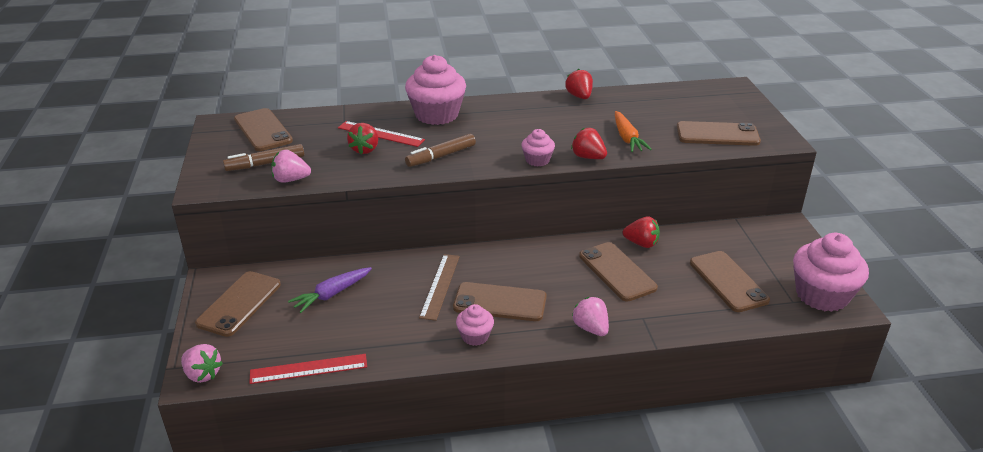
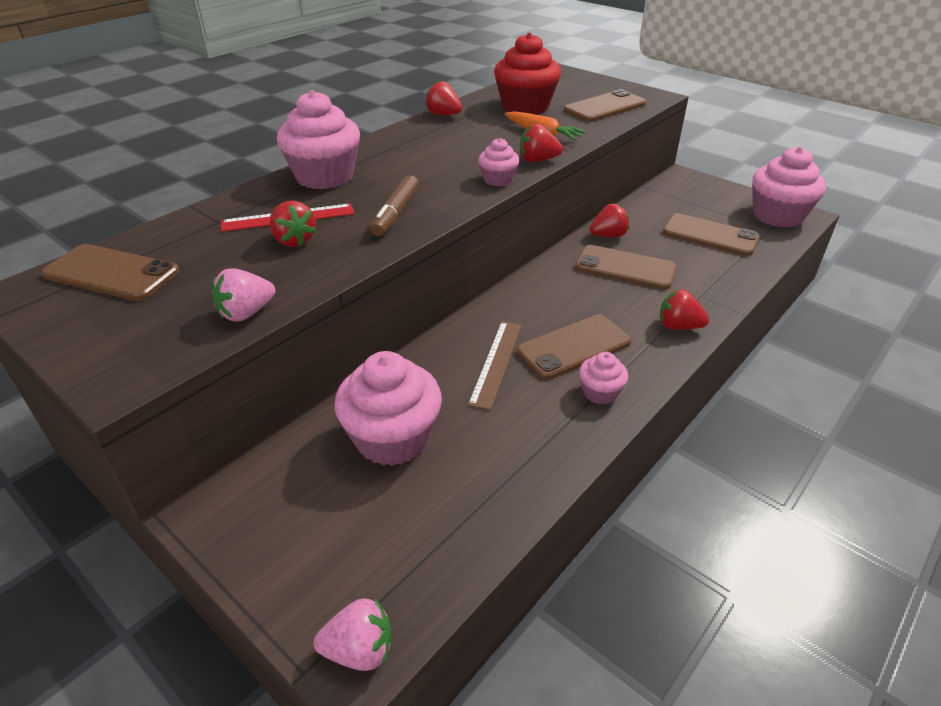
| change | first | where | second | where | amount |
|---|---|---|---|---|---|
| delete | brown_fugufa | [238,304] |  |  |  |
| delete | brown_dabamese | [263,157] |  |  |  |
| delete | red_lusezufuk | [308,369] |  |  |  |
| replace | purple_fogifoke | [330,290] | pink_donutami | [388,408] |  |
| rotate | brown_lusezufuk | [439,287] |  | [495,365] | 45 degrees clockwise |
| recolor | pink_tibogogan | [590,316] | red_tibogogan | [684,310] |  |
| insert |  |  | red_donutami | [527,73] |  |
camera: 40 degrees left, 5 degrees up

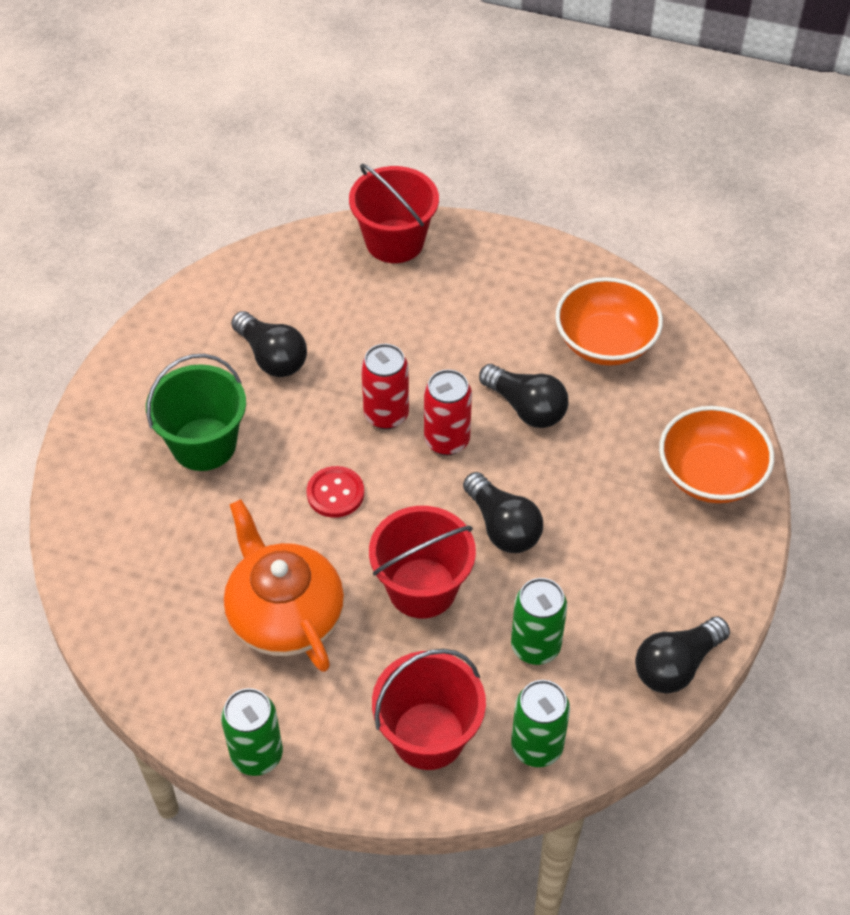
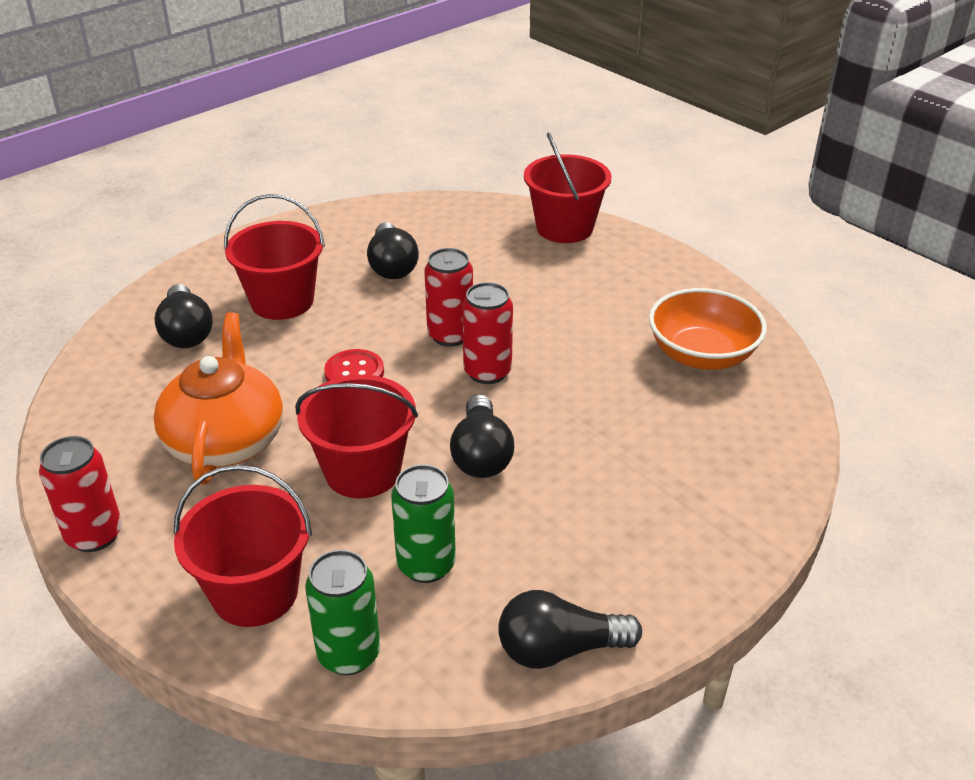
| change | first | where | second | where | amount |
|---|---|---|---|---|---|
| recolor | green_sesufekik | [196,412] | red_sesufekik | [274,257] |  |
| recolor | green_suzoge | [252,732] | red_suzoge | [80,494] |  |
| move | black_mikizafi | [523,396] |  | [183,316] |  |
| delete | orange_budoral | [716,454] |  |  |  |
camera: 30 degrees right, 15 degrees down

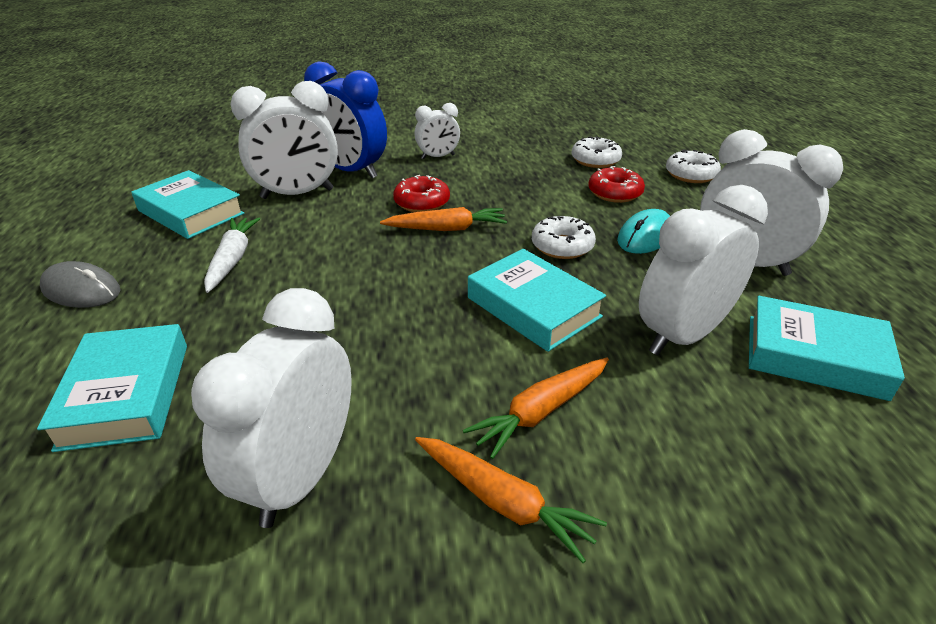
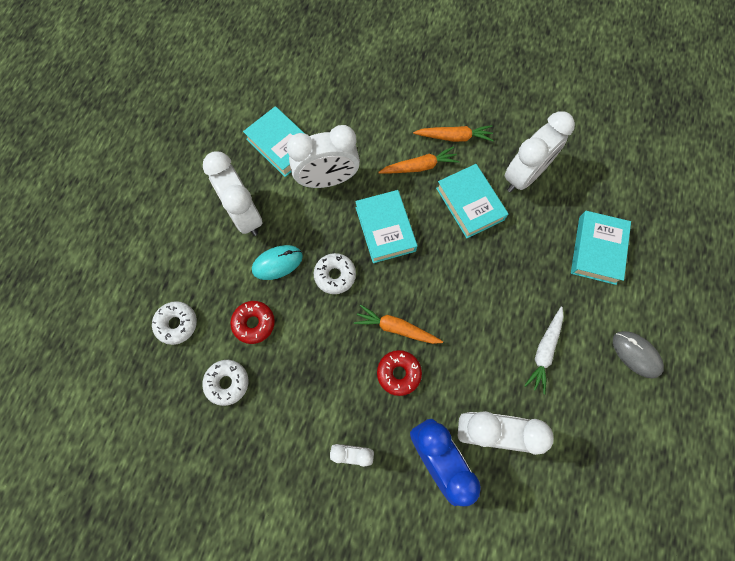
| change | first | where | second | where | amount |
|---|---|---|---|---|---|
| move | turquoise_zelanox | [187,204] |  | [472,201] |  |
| rotate | orange_fogifoke | [511,500] |  | [453,133] | 120 degrees clockwise |
camera: 155 degrees left, 35 degrees up

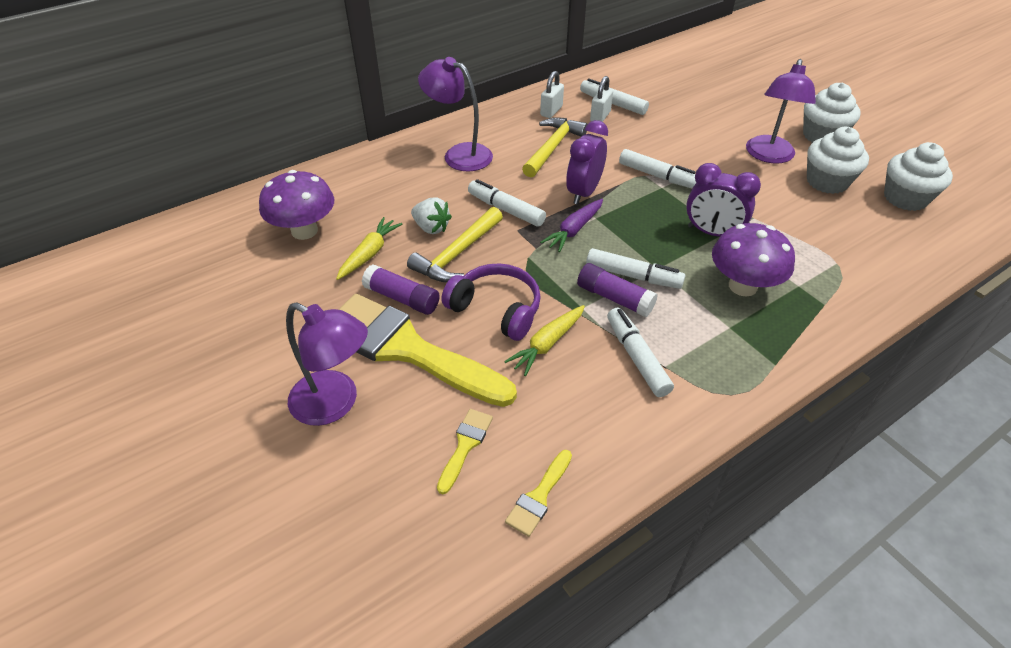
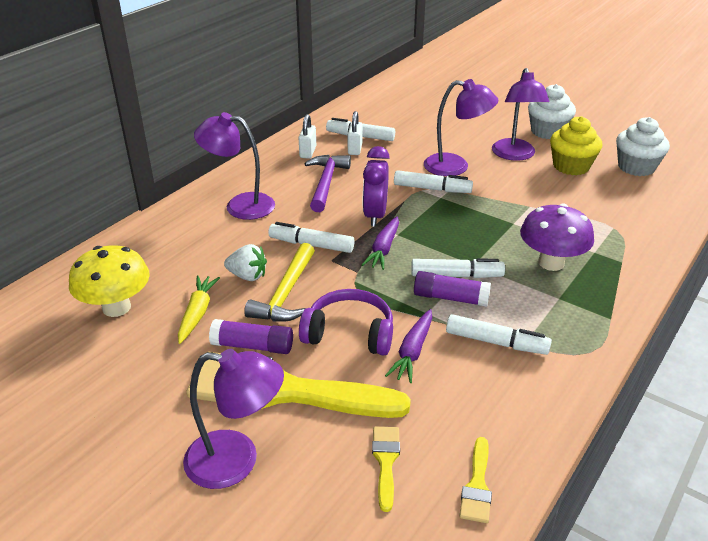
| change | first | where | second | where | amount |
|---|---|---|---|---|---|
| recolor | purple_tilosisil | [296,205] | yellow_tilosisil | [109,281] |  |
| recolor | yellow_fogifoke | [544,340] | purple_fogifoke | [408,346] |  |
| recolor | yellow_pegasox | [554,147] | purple_pegasox | [327,183] |  |
| rotate | white_dabamese | [640,352] |  | [499,334] | 150 degrees clockwise |
| delete | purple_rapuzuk | [723,199] |  |  |  |
| recolor | white_donutami | [838,160] | yellow_donutami | [576,145] |  |
| insert |  |  | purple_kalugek | [461,127] |  |
camera: 20 degrees left, 10 degrees down

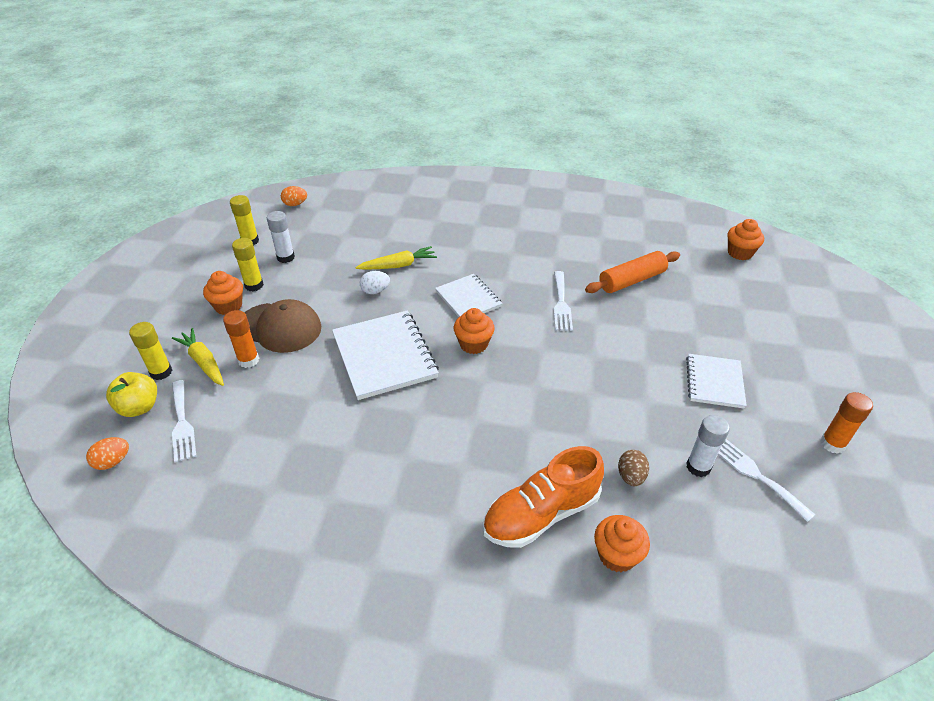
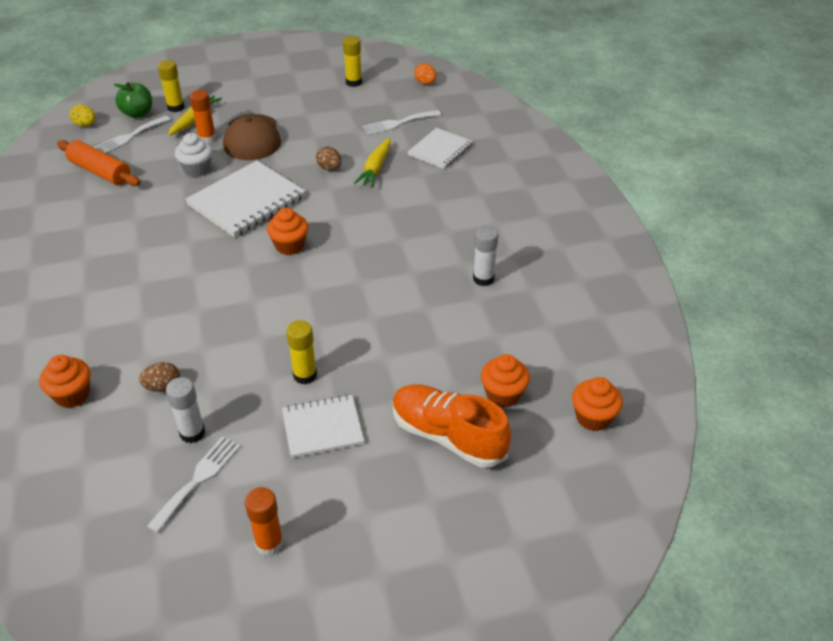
| change | first | where | second | where | amount |
|---|---|---|---|---|---|
| recolor | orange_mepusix | [107,453] | yellow_mepusix | [83,116] |  |
| recolor | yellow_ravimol | [131,394] | green_ravimol | [132,100] |  |
| move | orange_donutami | [223,293] |  | [505,381] |  |
| move | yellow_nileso | [248,265] |  | [301,352] |  |
| move | white_nileso | [281,237] |  | [485,256] |  |
| rotate | yellow_fogifoke | [396,258] |  | [372,162] | 60 degrees clockwise |
| recolor | white_mepusix | [375,282] | brown_mepusix | [329,158] |  |
| move | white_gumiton | [468,295] |  | [440,148] |  |
| move | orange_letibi | [543,497] |  | [452,425] |  |
| move | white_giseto | [563,301] |  | [402,122] |  |
| move | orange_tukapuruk | [632,272] |  | [99,163] |  |
| insert |  |  | white_donutami | [194,155] |  |
camera: 65 degrees right, 0 degrees up

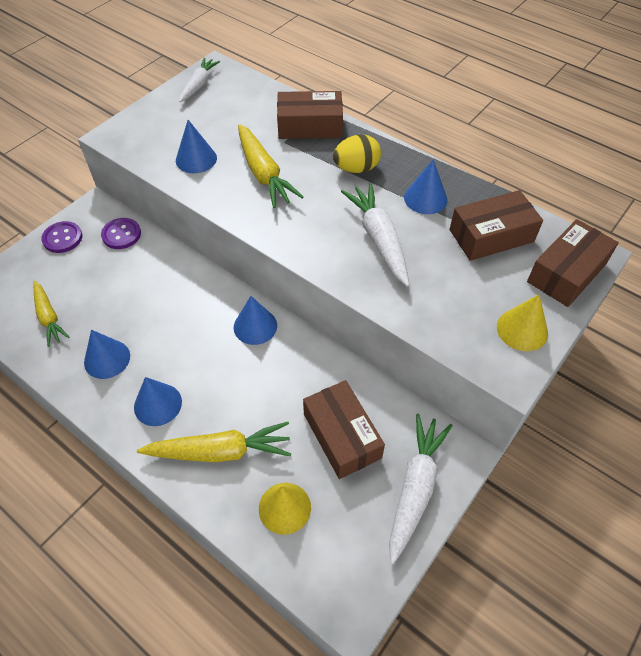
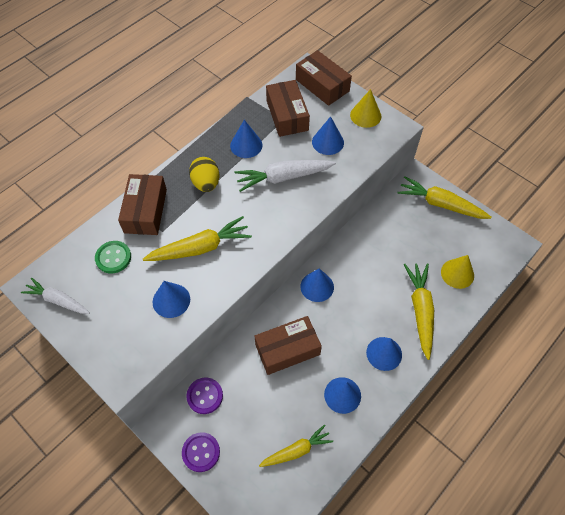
| change | first | where | second | where | amount |
|---|---|---|---|---|---|
| move | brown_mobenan | [344,429] |  | [288,345] |  |
| recolor | white_fogifoke | [421,489] | yellow_fogifoke | [444,197] |  |
| insert |  |  | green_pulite | [113,257] |  |
| insert |  |  | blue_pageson | [328,135] |  |
camera: 85 degrees left, 5 degrees up

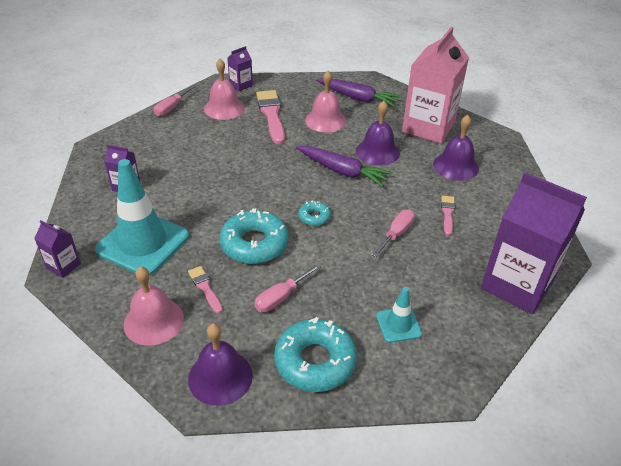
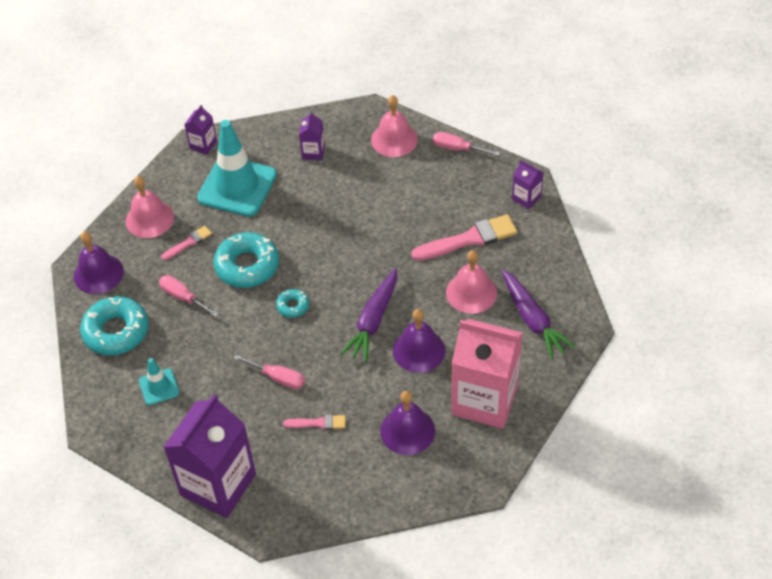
| change | first | where | second | where | amount |
|---|---|---|---|---|---|
| move | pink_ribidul | [224,89] |  | [394,126] |  |
| rotate | purple_fogifoke | [359,92] |  | [538,314] | 45 degrees counterclockwise |
camera: 85 degrees right, 10 degrees up

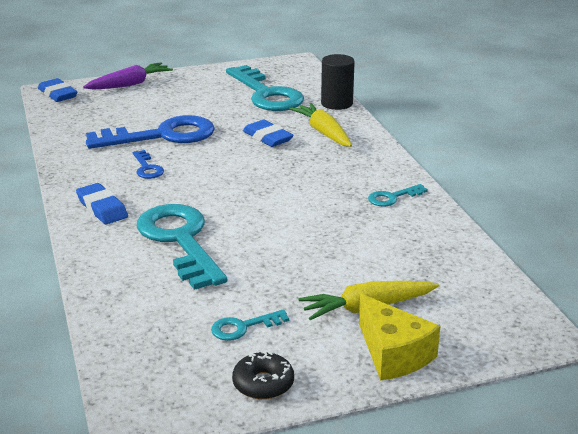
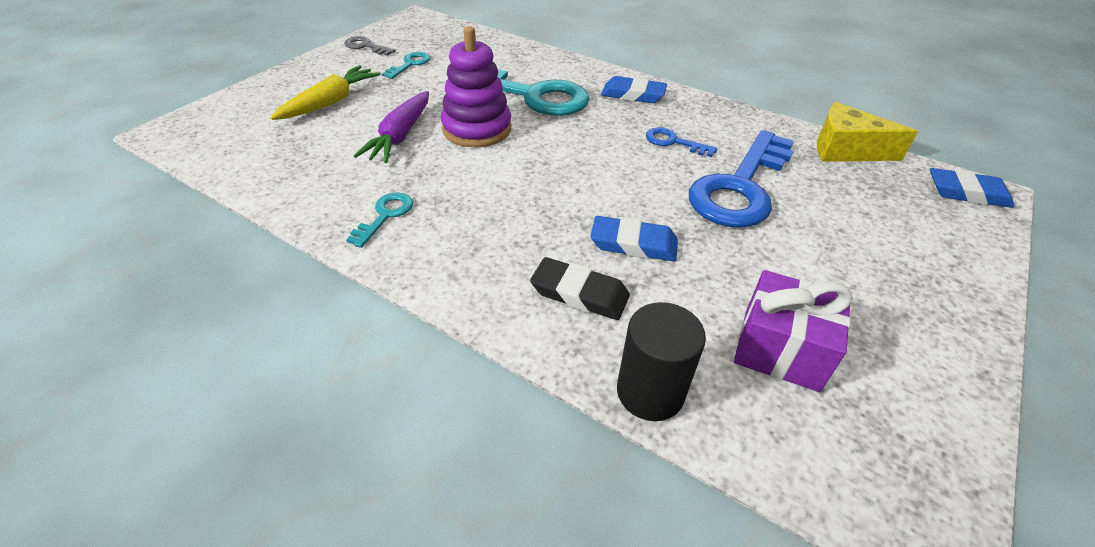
| change | first | where | second | where | amount |
|---|---|---|---|---|---|
| move | purple_fogifoke | [128,76] |  | [391,127] |  |
| replace | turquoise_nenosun | [265,88] | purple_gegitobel | [793,331] |  |
| replace | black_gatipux | [263,375] | grey_nenosun | [369,46] |  |
| replace | yellow_fogifoke | [320,125] | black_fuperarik | [580,288] |  |
| move | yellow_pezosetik | [399,337] |  | [867,132] |  |
| insert |  |  | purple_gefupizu | [476,86] |  |
camera: 140 degrees right, 15 degrees up

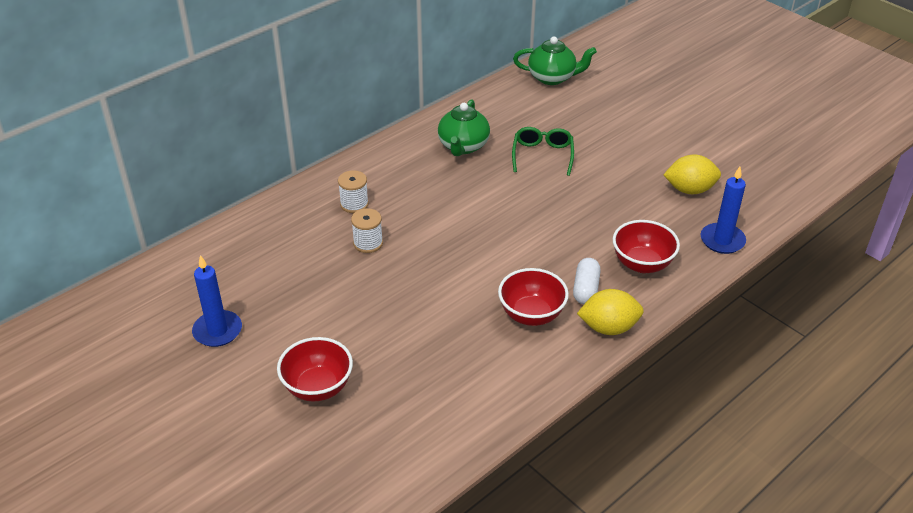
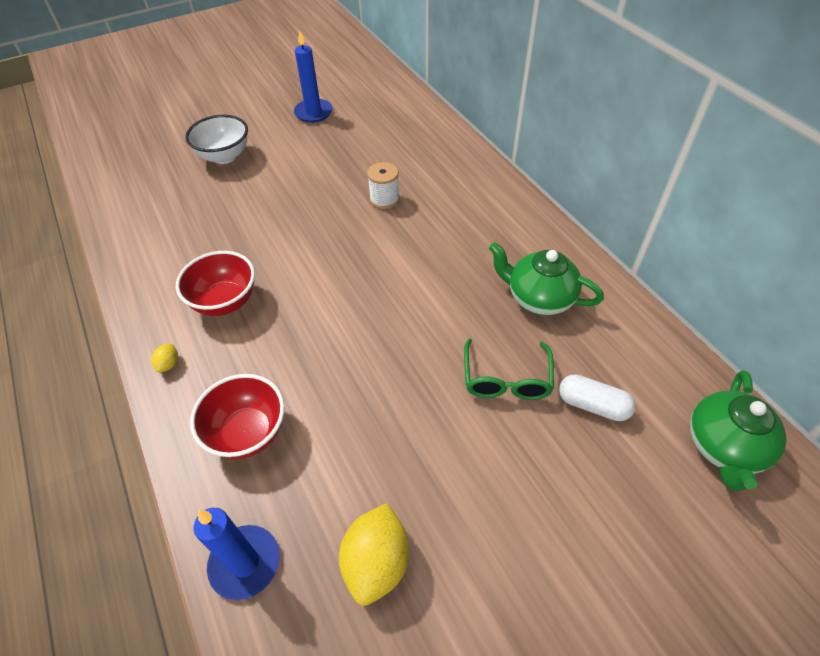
| change | first | where | second | where | amount |
|---|---|---|---|---|---|
| recolor | red_budoral | [315,369] | white_budoral | [216,139] |  |
| delete | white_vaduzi | [353,191] |  |  |  |
| rotate | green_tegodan | [543,151] |  | [509,369] | 75 degrees clockwise |
| move | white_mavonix | [587,281] |  | [597,397] |  |
| resize | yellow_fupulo | [610,312] |  | [164,357] | x0.45 |
camera: 105 degrees right, 10 degrees up

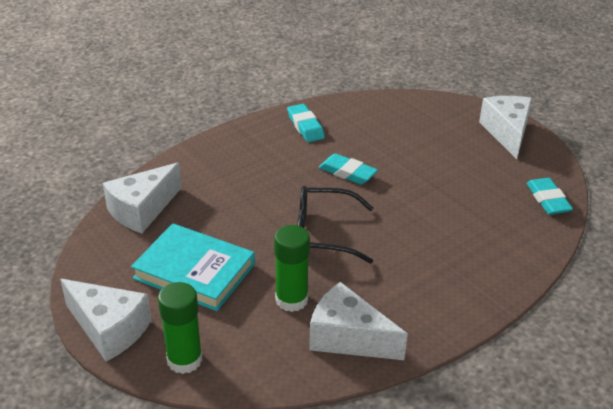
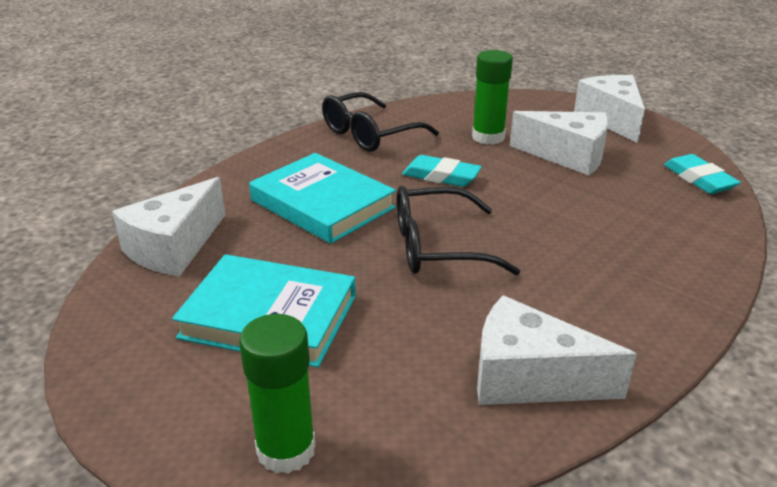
| change | first | where | second | where | amount |
|---|---|---|---|---|---|
| move | white_pezosetik | [105,320] |  | [559,143] |  |
| move | green_nileso | [292,268] |  | [492,97] |  |
| replace | turquoise_fuperarik | [306,123] | black_tegodan | [380,122] |  |
| insert |  |  | turquoise_zelanox | [322,198] |  |
camera: 10 degrees left, 5 degrees down

